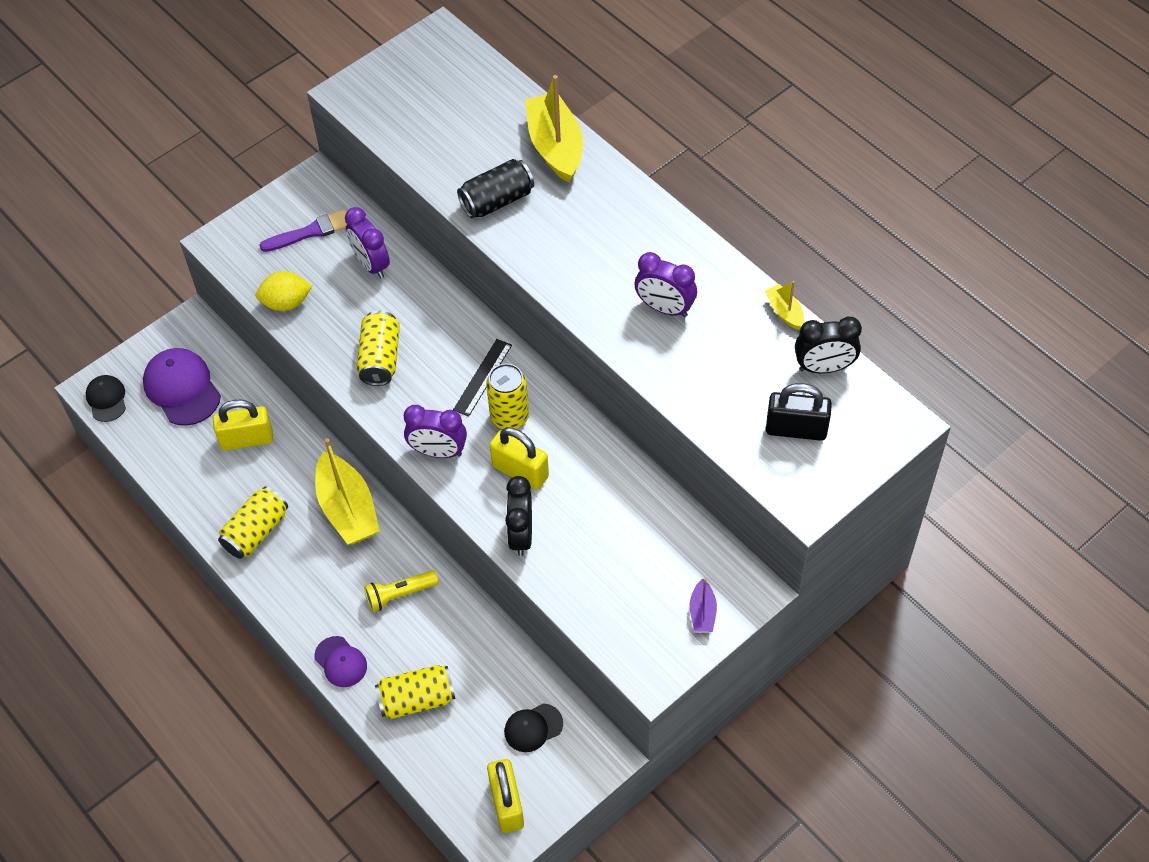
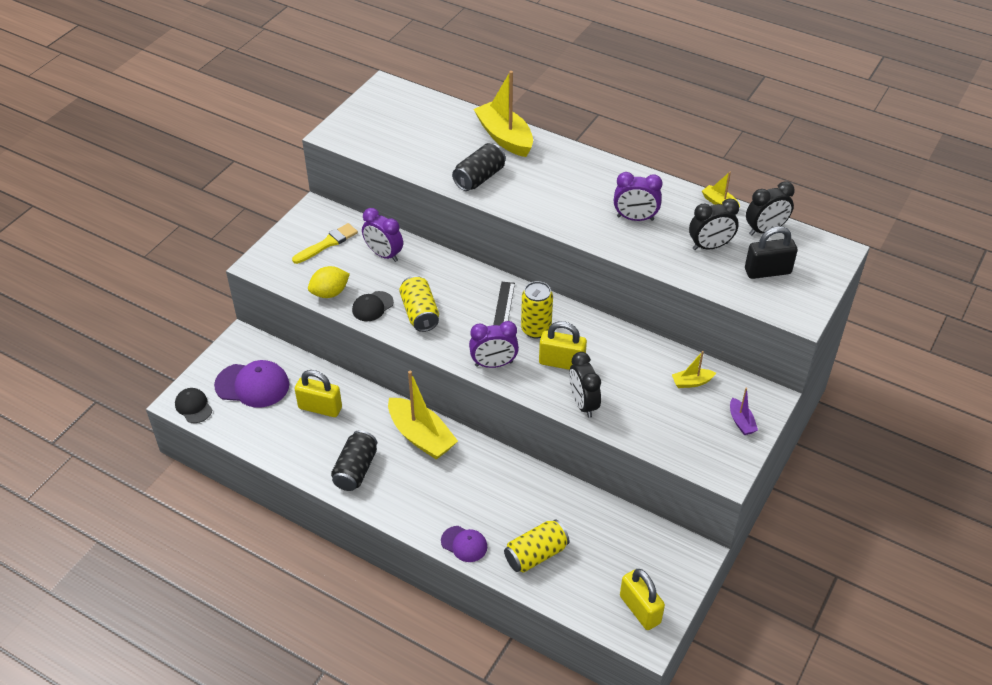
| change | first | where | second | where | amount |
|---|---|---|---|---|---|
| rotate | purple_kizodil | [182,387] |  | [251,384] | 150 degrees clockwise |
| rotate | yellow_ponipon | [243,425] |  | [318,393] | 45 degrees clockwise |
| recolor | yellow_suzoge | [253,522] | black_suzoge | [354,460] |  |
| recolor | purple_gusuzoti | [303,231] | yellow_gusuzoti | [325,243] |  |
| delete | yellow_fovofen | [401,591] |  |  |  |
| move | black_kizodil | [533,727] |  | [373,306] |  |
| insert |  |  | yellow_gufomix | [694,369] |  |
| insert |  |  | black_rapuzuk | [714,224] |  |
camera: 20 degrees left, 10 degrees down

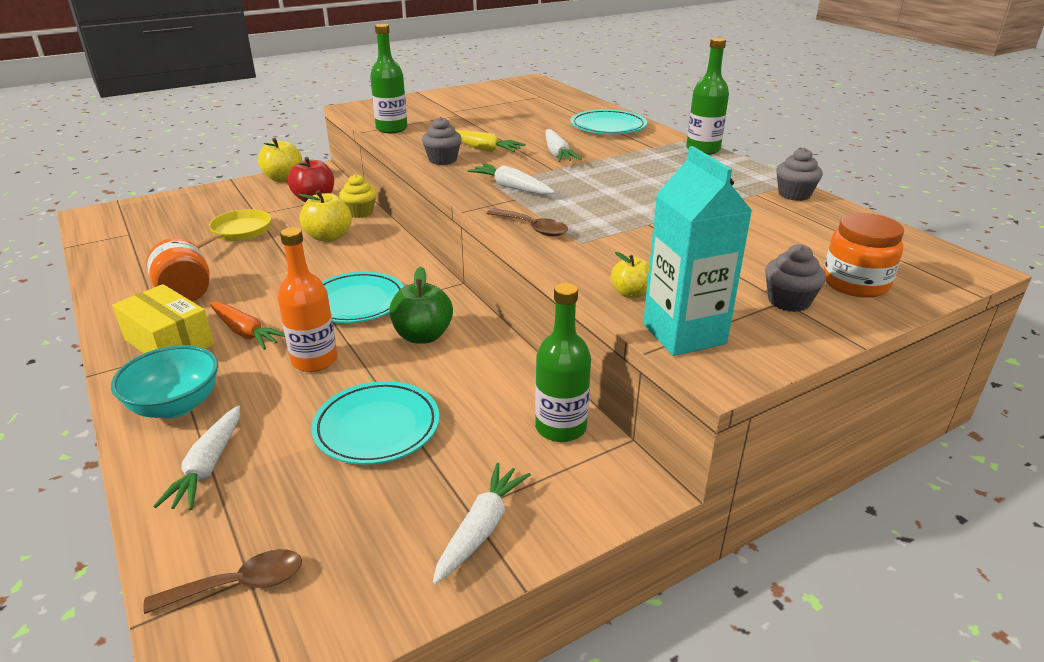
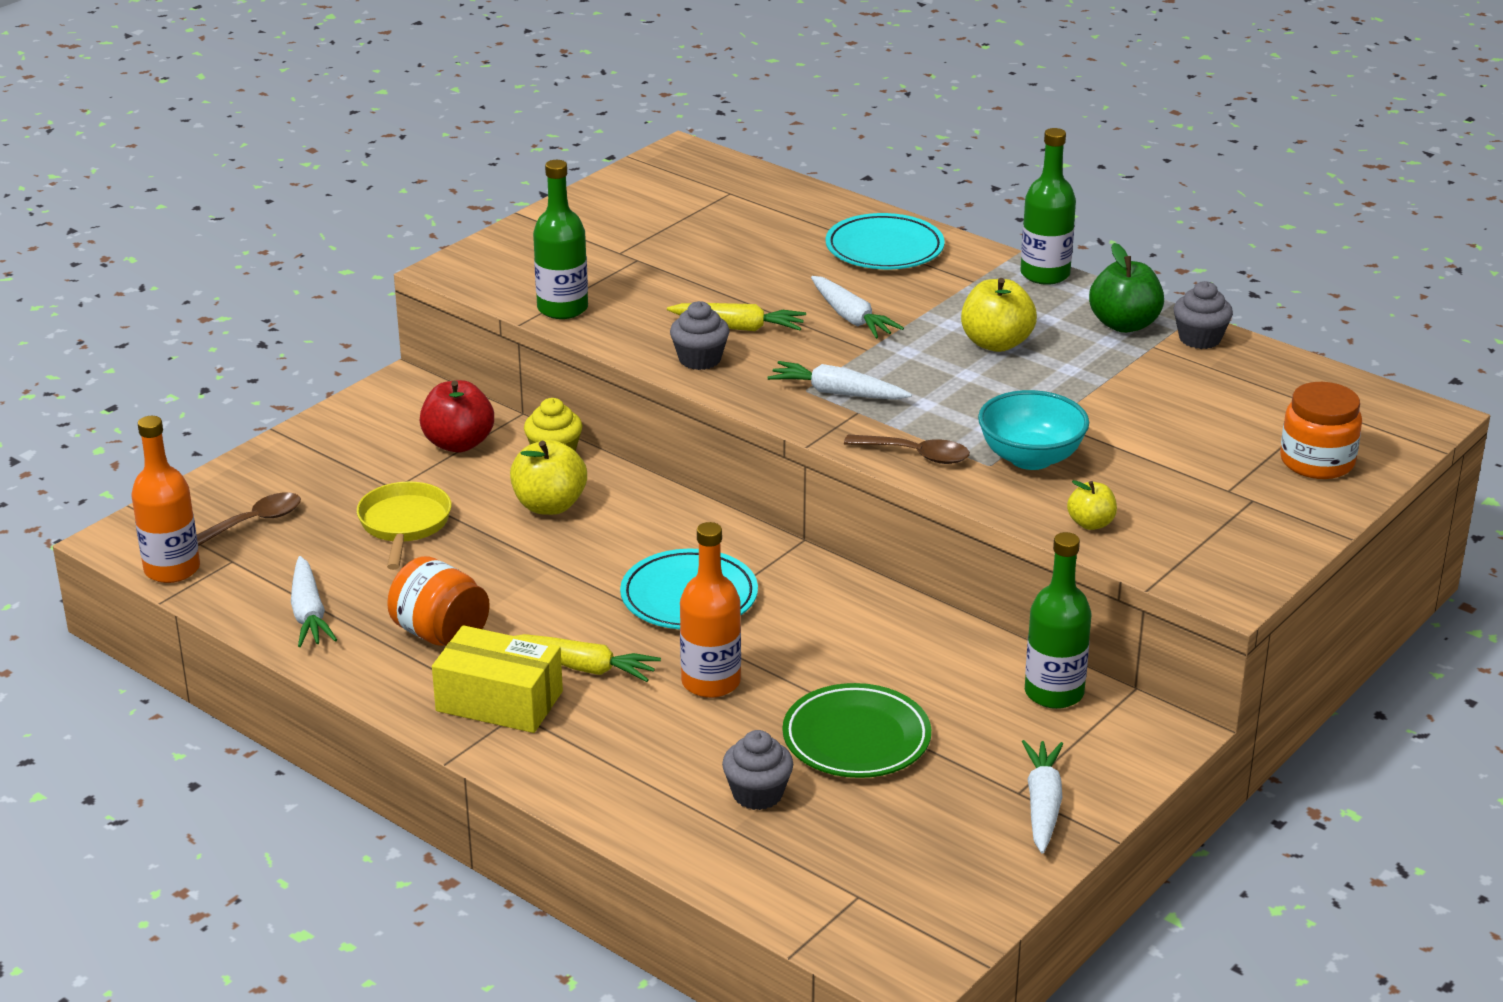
| change | first | where | second | where | amount |
|---|---|---|---|---|---|
| move | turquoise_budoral | [164,381] |  | [1033,430] |  |
| move | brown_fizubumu | [222,581] |  | [249,519] |  |
| move | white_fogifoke | [196,457] |  | [314,601] |  |
| recolor | orange_fogifoke | [247,326] | yellow_fogifoke | [588,658] |  |
| move | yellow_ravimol | [280,160] |  | [999,315] |  |
| recolor | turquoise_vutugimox | [375,423] | green_vutugimox | [856,730] |  |
| move | green_ravimol | [421,305] |  | [1126,288] |  |
| delete | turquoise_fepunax | [697,251] |  |  |  |
| move | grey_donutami | [795,278] |  | [757,770] |  |
| insert |  |  | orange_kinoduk | [165,499] |  |
camera: 20 degrees left, 0 degrees up

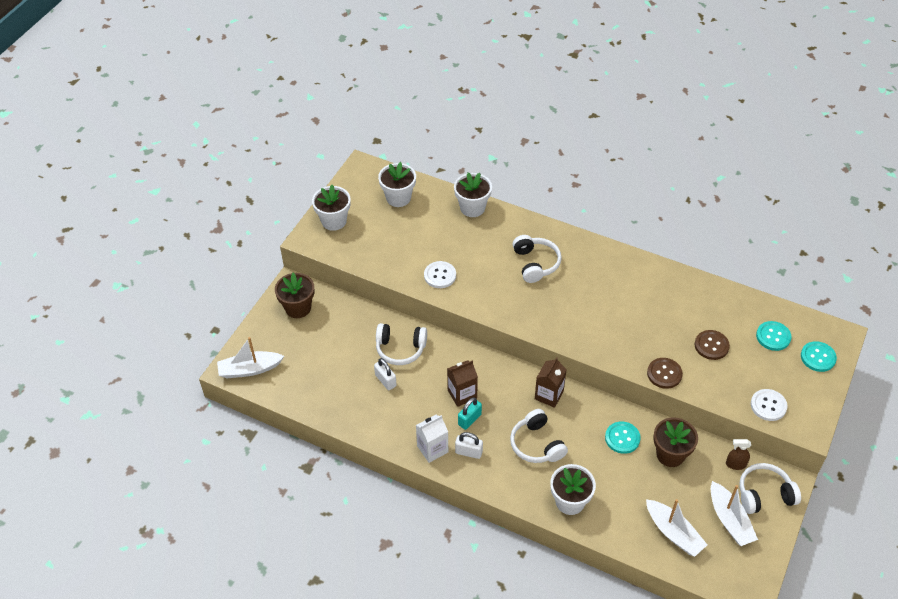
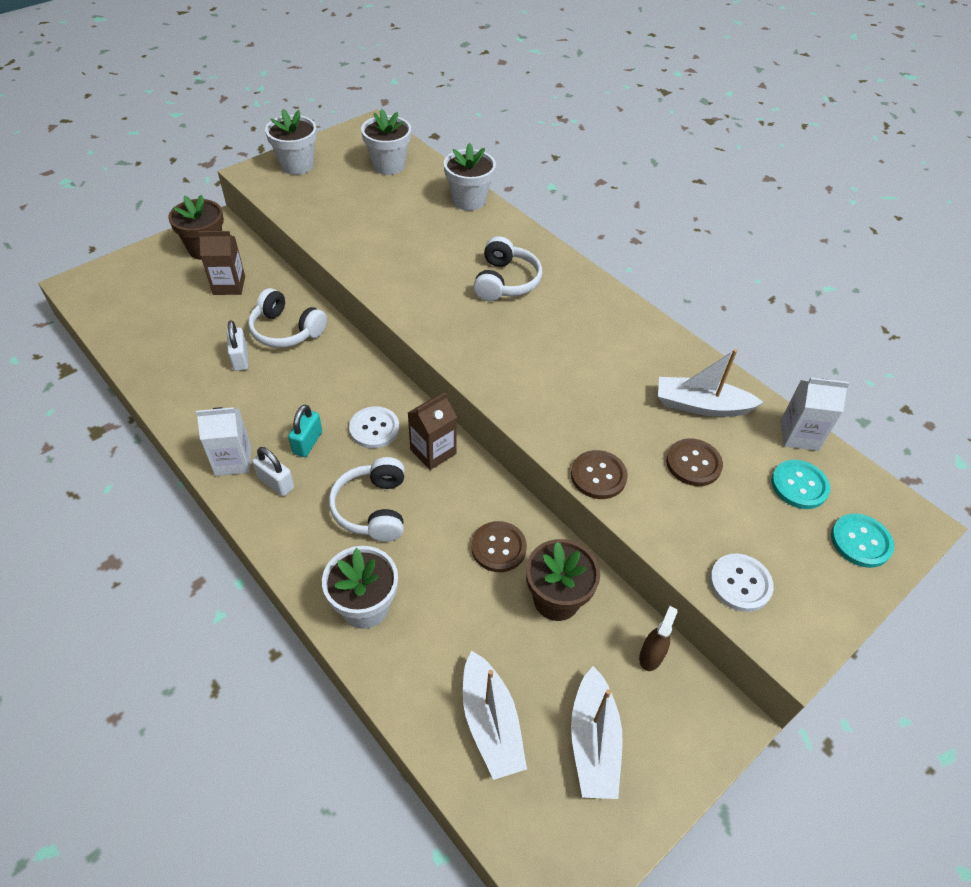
| change | first | where | second | where | amount |
|---|---|---|---|---|---|
| move | white_gufomix | [250,357] |  | [711,383] |  |
| move | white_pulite | [440,274] |  | [374,427] |  |
| move | brown_fepunax | [462,383] |  | [221,263] |  |
| rotate | turquoise_ponipon | [470,413] |  | [305,430] | 45 degrees counterclockwise |
| recolor | turquoise_pulite | [623,438] | brown_pulite | [499,546] |  |
| rotate | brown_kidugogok | [738,454] |  | [658,638] | 90 degrees clockwise |
| delete | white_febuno | [770,488] |  |  |  |
| insert |  |  | white_fepunax | [815,414] |  |
camera: 20 degrees right, 0 degrees up

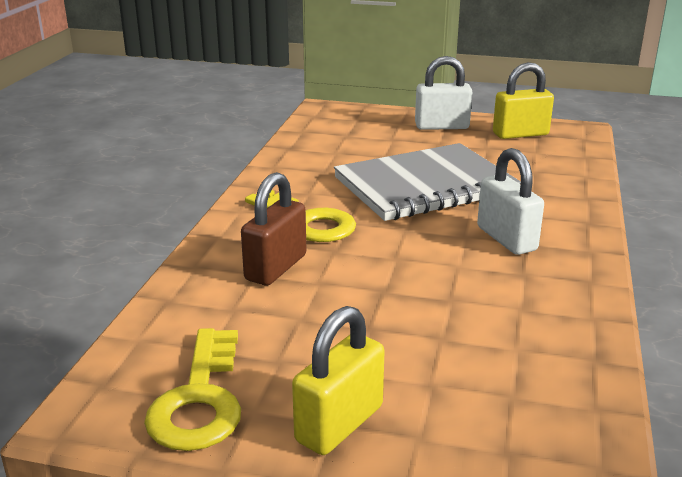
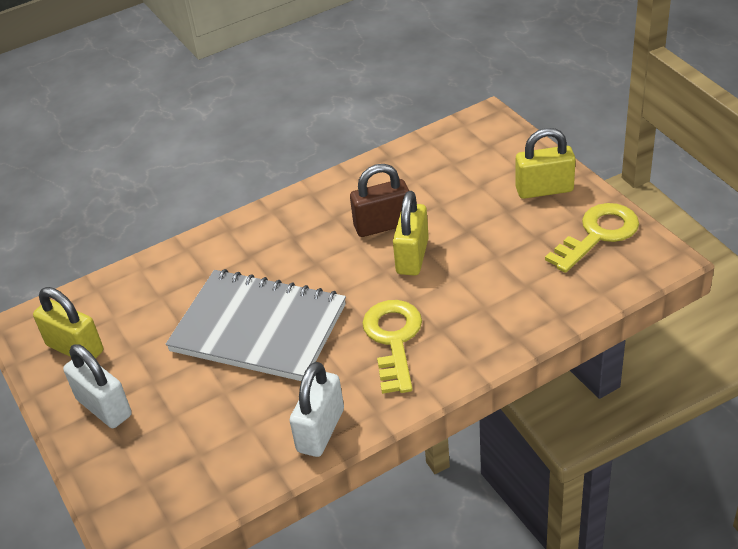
| change | first | where | second | where | amount |
|---|---|---|---|---|---|
| move | brown_ponipon | [274,229] |  | [379,200] |  |
| move | white_ponipon | [510,201] |  | [317,409] |  |
| insert |  |  | yellow_ponipon | [411,233] |  |
camera: 130 degrees left, 15 degrees up

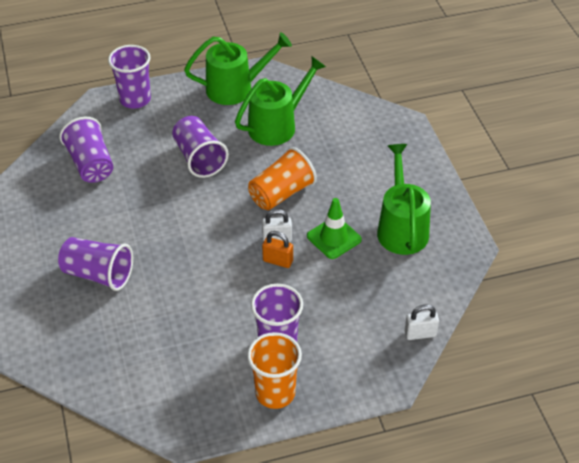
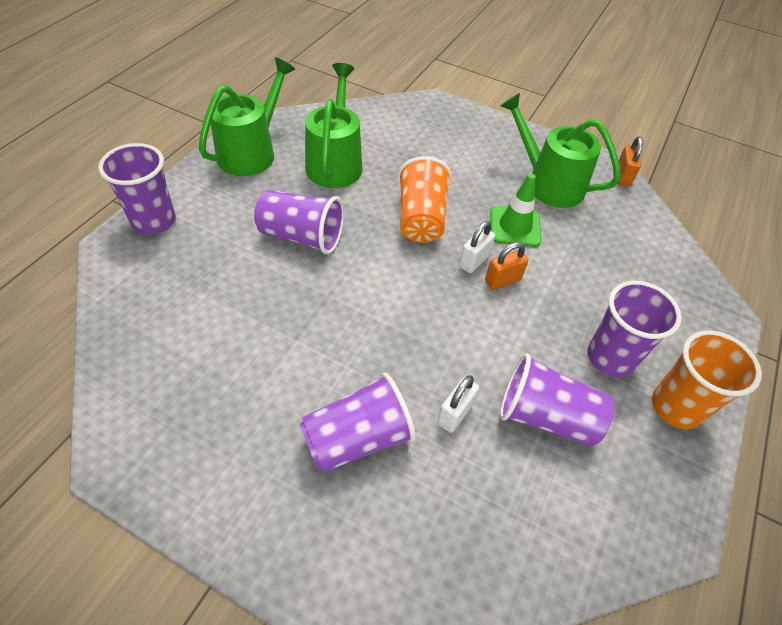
| change | first | where | second | where | amount |
|---|---|---|---|---|---|
| move | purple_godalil | [86,150] |  | [557,400] |  |
| move | white_ponipon | [422,322] |  | [458,404] |  |
| insert |  |  | orange_ponipon | [630,161] |  |
camera: 50 degrees left, 5 degrees up

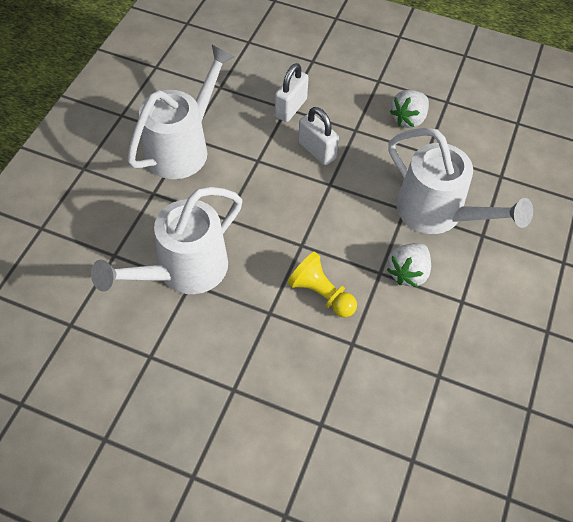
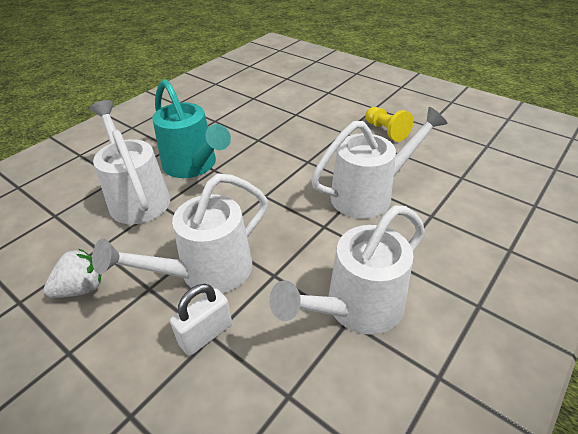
| change | first | where | second | where | amount |
|---|---|---|---|---|---|
| move | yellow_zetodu | [322,284] |  | [389,124] |  |
| replace | white_ponipon | [318,136] | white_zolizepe | [180,233] |  |
| replace | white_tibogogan | [409,265] | turquoise_zolizepe | [191,128] |  |
camera: 160 degrees left, 15 degrees down

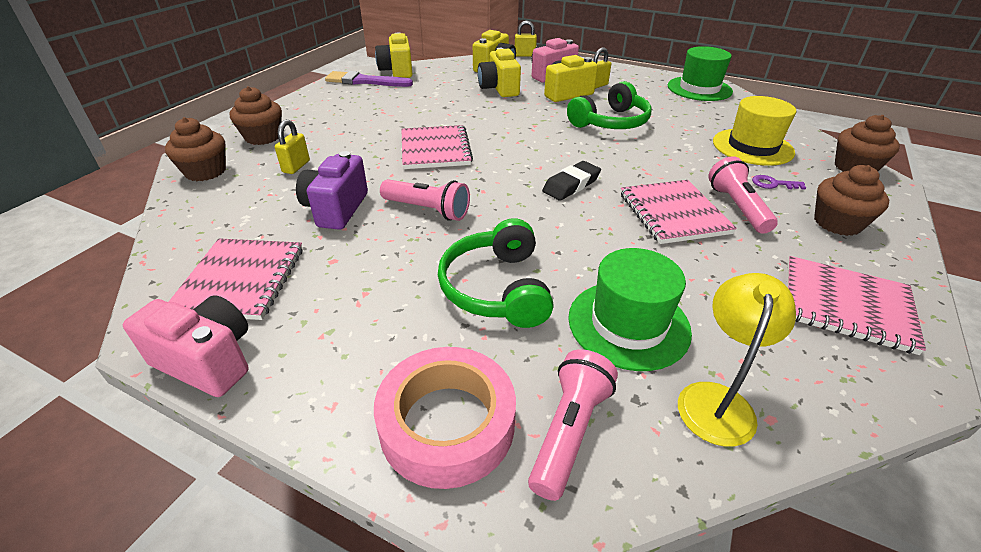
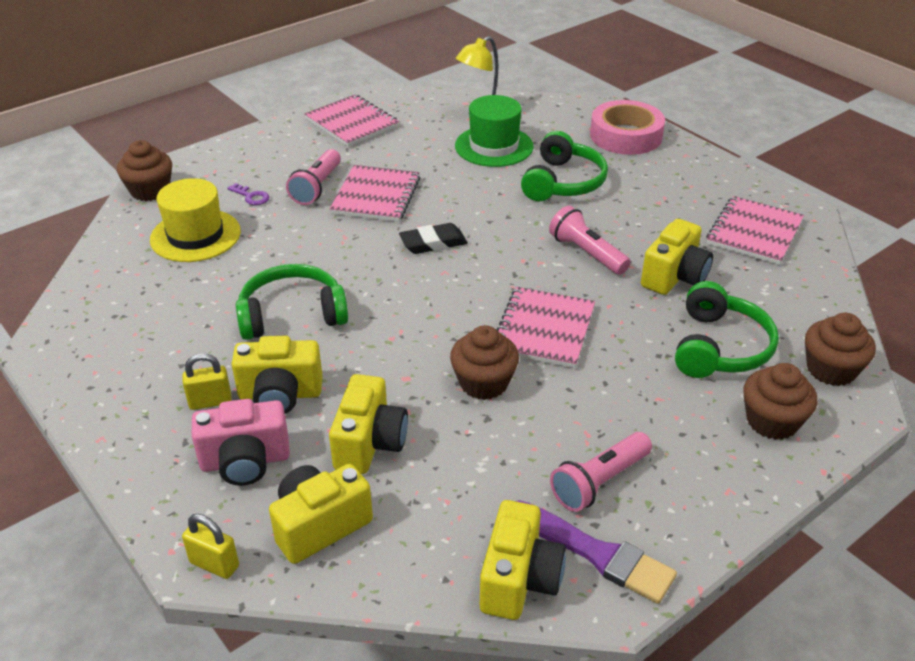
| change | first | where | second | where | amount |
|---|---|---|---|---|---|
| delete | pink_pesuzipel | [186,346] |  |  |  |
| replace | yellow_ponipon | [292,146] | green_febuno | [727,329] |  |
| recolor | purple_pesuzipel | [332,190] | yellow_pesuzipel | [677,257] |  |
| move | pink_fovofen | [573,425] |  | [601,472] |  |
| delete | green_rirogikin | [700,73] |  |  |  |
| move | brown_donutami | [851,200] |  | [484,362] |  |
camera: 155 degrees left, 0 degrees up

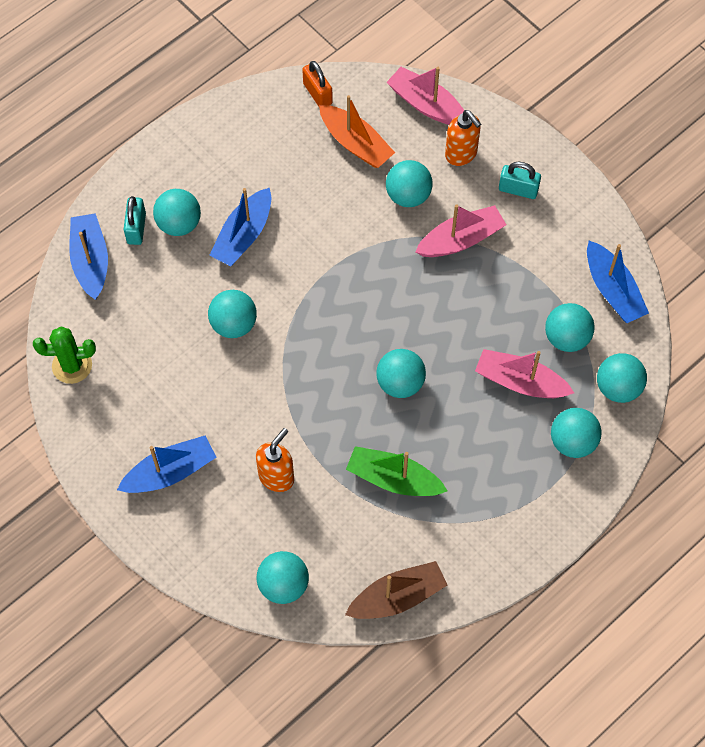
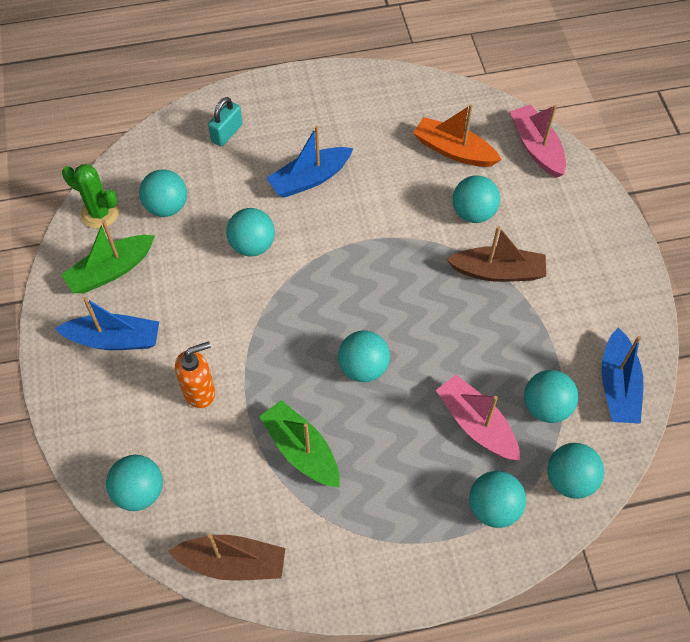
| change | first | where | second | where | amount |
|---|---|---|---|---|---|
| delete | blue_gufomix | [88,256] |  |  |  |
| move | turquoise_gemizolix | [177,212] |  | [163,193] |  |
| delete | orange_ponipon | [317,84] |  |  |  |
| rotate | orange_gufomix | [357,131] |  | [457,135] | 135 degrees clockwise |
| recolor | pink_gufomix | [460,230] | brown_gufomix | [496,254] |  |
| delete | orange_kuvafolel | [463,138] |  |  |  |
| delete | turquoise_ponipon | [520,180] |  |  |  |
| insert |  |  | green_gufomix | [108,256] |  |
camera: 30 degrees right, 5 degrees down

